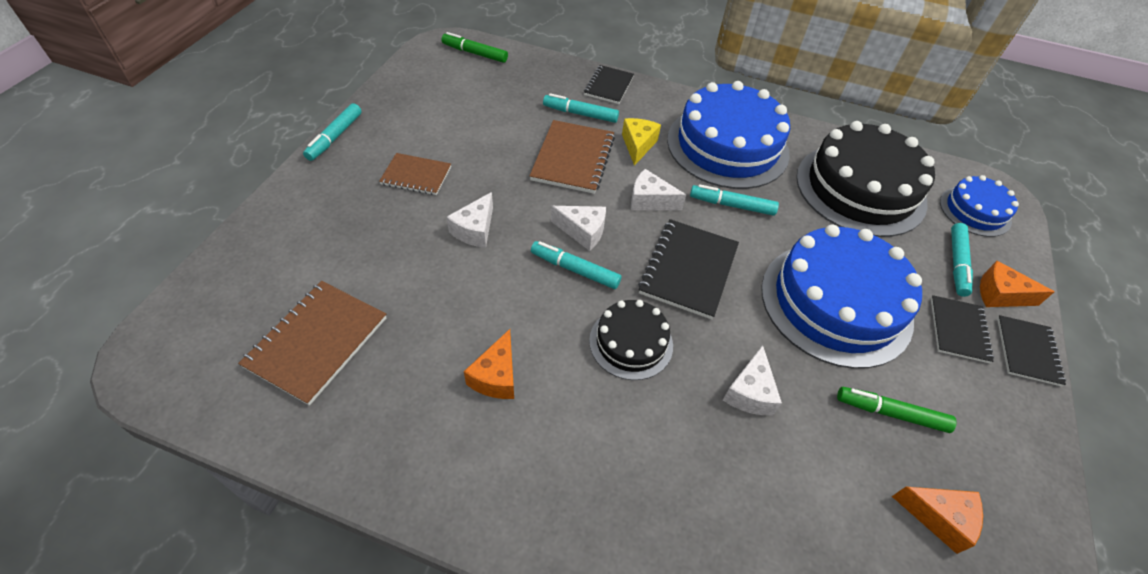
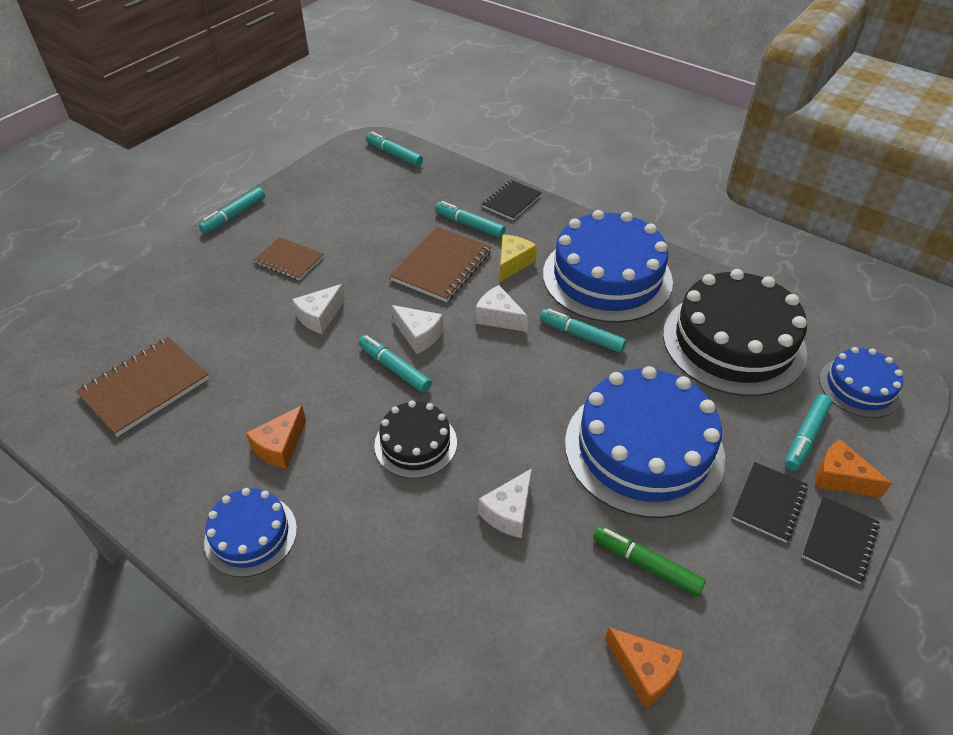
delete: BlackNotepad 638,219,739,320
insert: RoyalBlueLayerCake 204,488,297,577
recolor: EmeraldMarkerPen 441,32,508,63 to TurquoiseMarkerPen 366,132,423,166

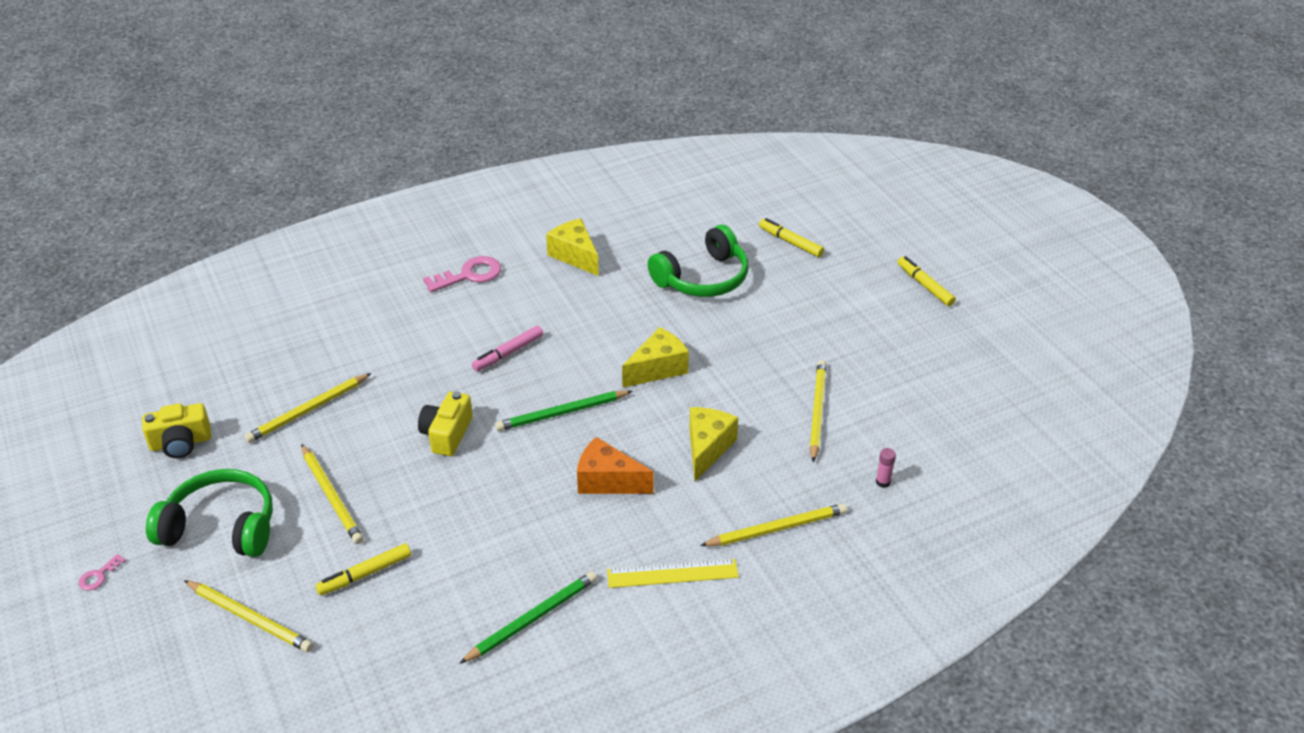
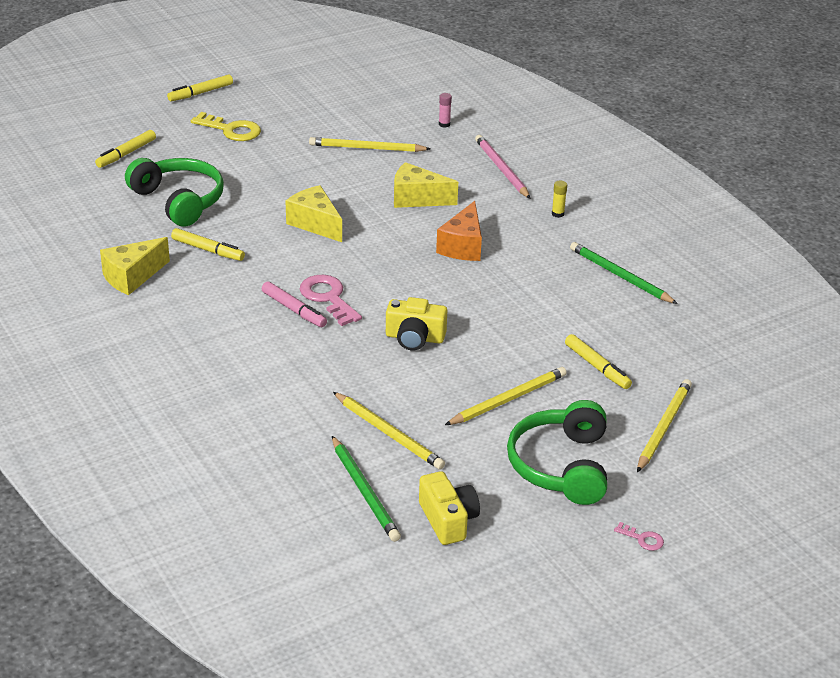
insert: GoldenKey 191,112,261,141; GoldenMarkerPen 171,228,245,261
move: PinkKey 423,256,501,293 to 300,275,362,326; EmeraldWoodenPencil 495,390,632,431 to 332,436,401,542
replace: GoldenStraightedge 607,559,739,588 to GoldenGlueStick 552,181,567,218
recolor: GoldenWoodenPencil 700,503,847,546 to PinkWoodenPencil 475,135,531,199

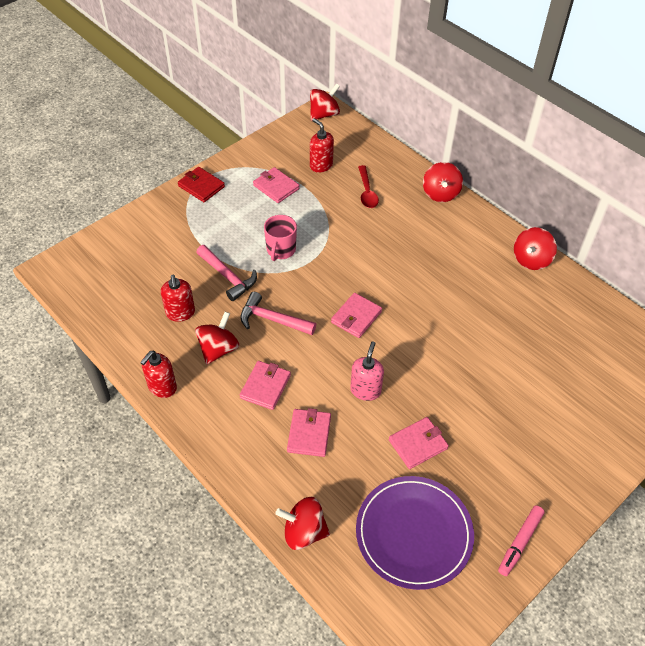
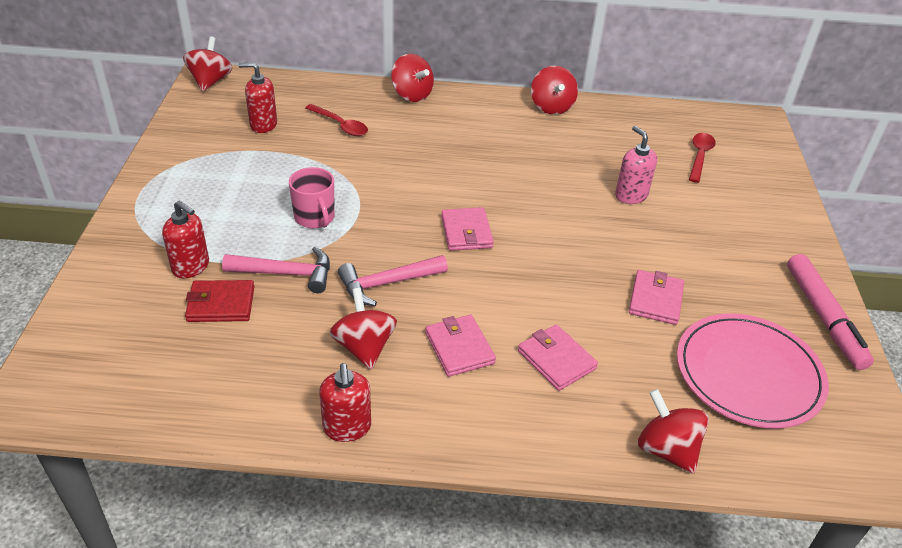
delete: PinkWallet 253,167,300,203
insert: ScarletSpoon 689,133,716,183
move: ScarletWallet 178,167,225,202 to 185,280,254,322; ScarletSoapPump 161,275,195,322 to 162,201,209,278; PinkSoapPump 350,341,384,401 to 615,126,657,204
recolor: RoyalPurpleFlatDish 356,476,474,590 to PinkFlatDish 677,313,829,428
rotate: ScarletToyTop 275,497,330,550 = 638,389,709,474 90 degrees clockwise
resize: PinkMarkerPen 498,505,545,576 = 787,254,874,370 x1.53

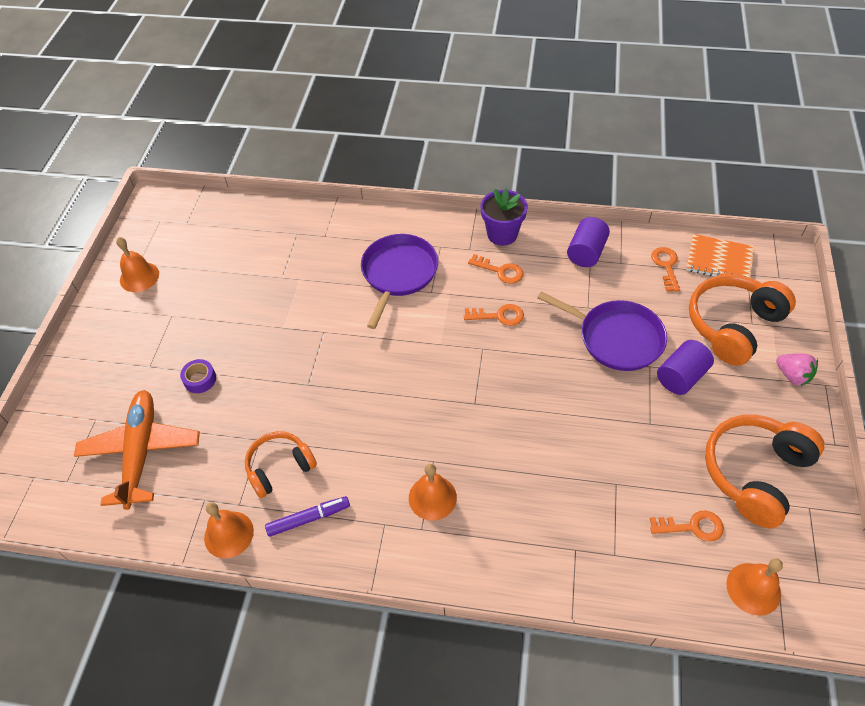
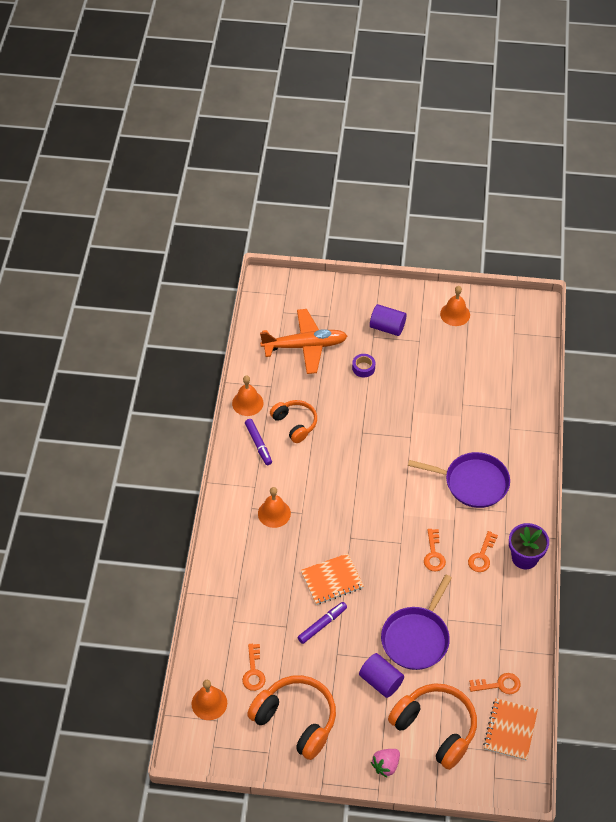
insert: OrangeColouredNotepad 301,553,364,605; RoyalPurpleMarkerPen 298,602,347,644
move: RoyalPurpleSolidCylinder 567,217,610,267 to 370,304,406,336

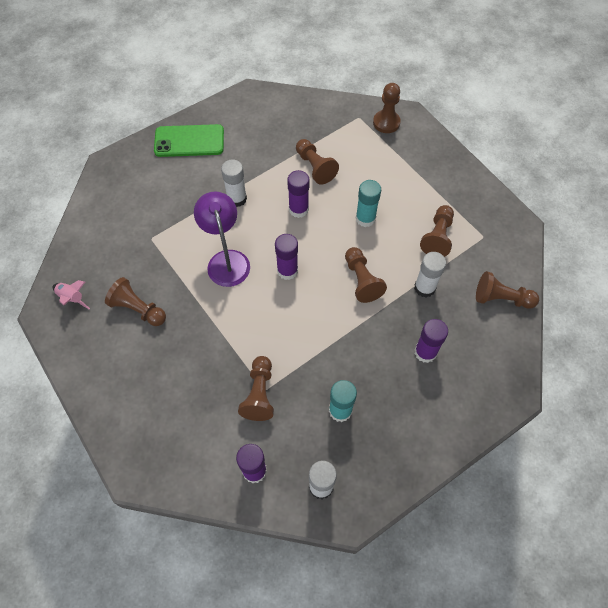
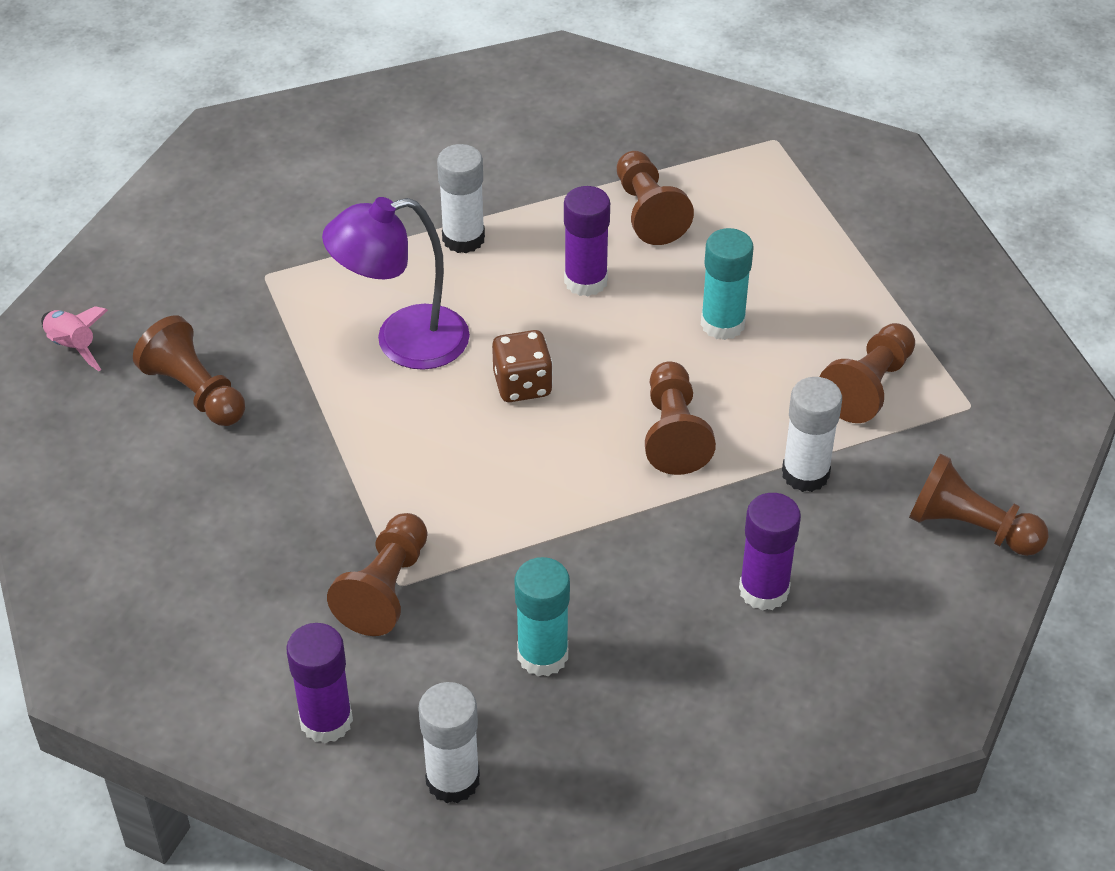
delete: RussetPawn 373,83,401,133; EmeraldSmartphone 154,124,224,157
replace: RoyalPurpleGlueStick 275,234,298,280 to RussetDice 492,330,553,402
rotate: RoyalPurpleDeskLamp 194,192,250,287 = 322,197,470,370 105 degrees counterclockwise

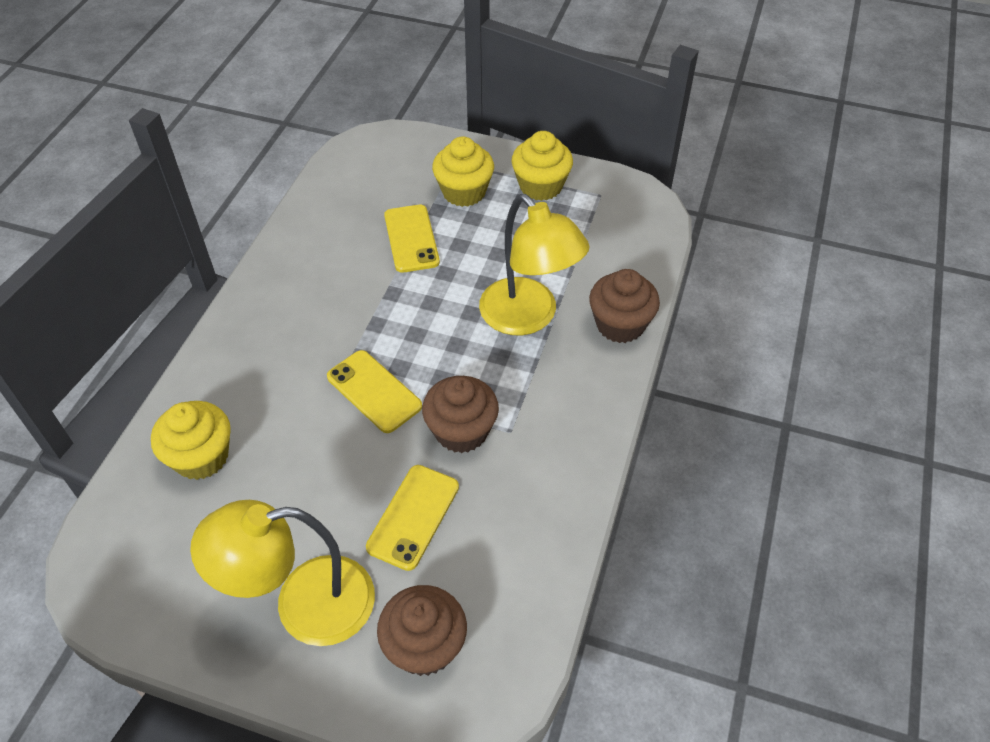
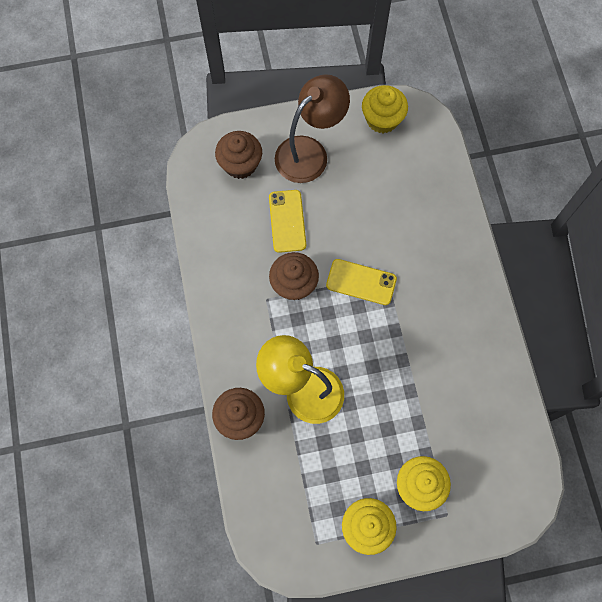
delete: GoldenSmartphone 384,205,440,273
move: GoldenCupcake 151,401,231,480 to 362,85,408,133
recolor: GoldenDeskLamp 190,500,375,646 to RussetDeskLamp 275,74,350,183

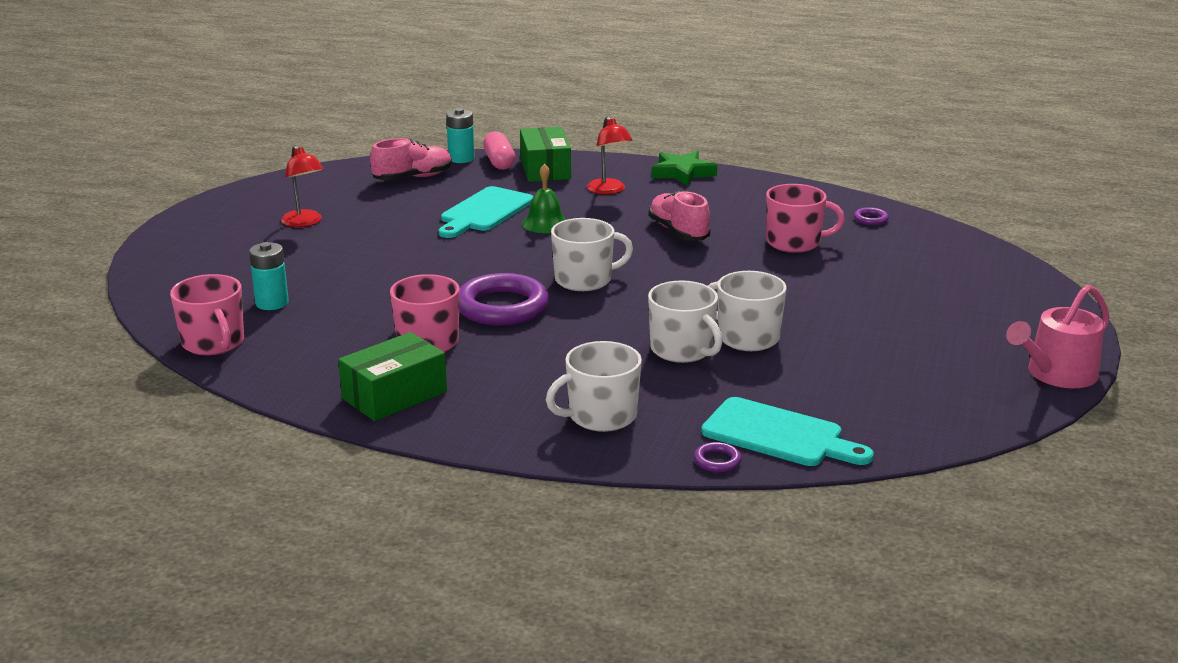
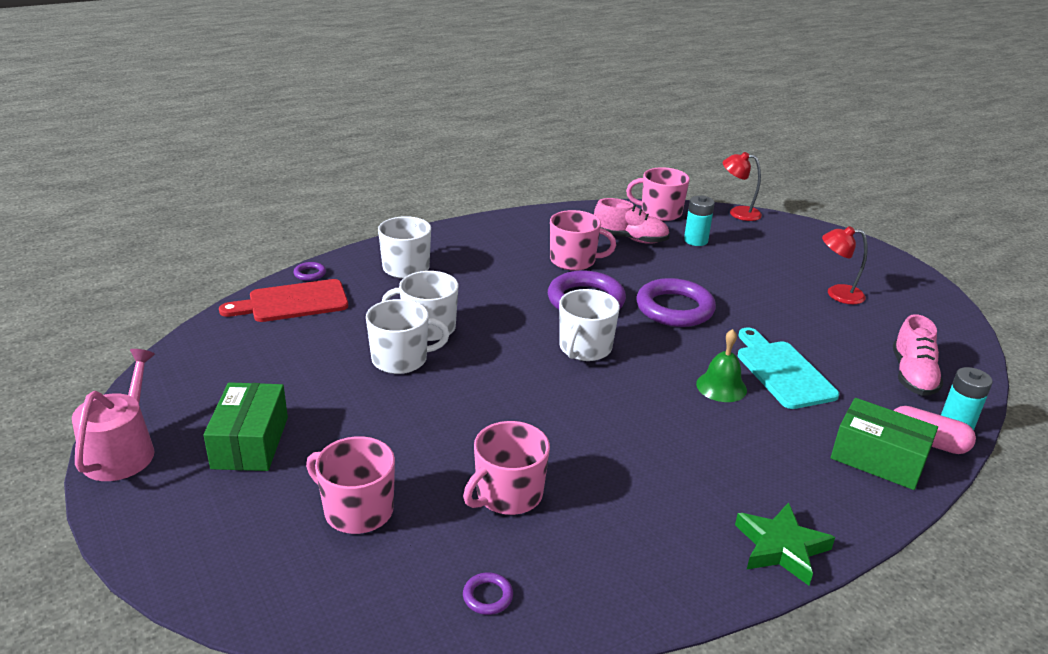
insert: RoyalPurpleHoop 636,278,716,327; PinkCoffeeMug 306,436,395,534
move: ScarletDeskLamp 587,116,633,194 to 723,152,762,221; PinkLaceUpShoe 649,191,711,241 to 594,198,670,244; EmeraldParcel 338,332,447,421 to 204,382,288,471
recolor: TurquoiseCuttingBoard 701,397,874,466 to ScarletCuttingBoard 219,279,348,322

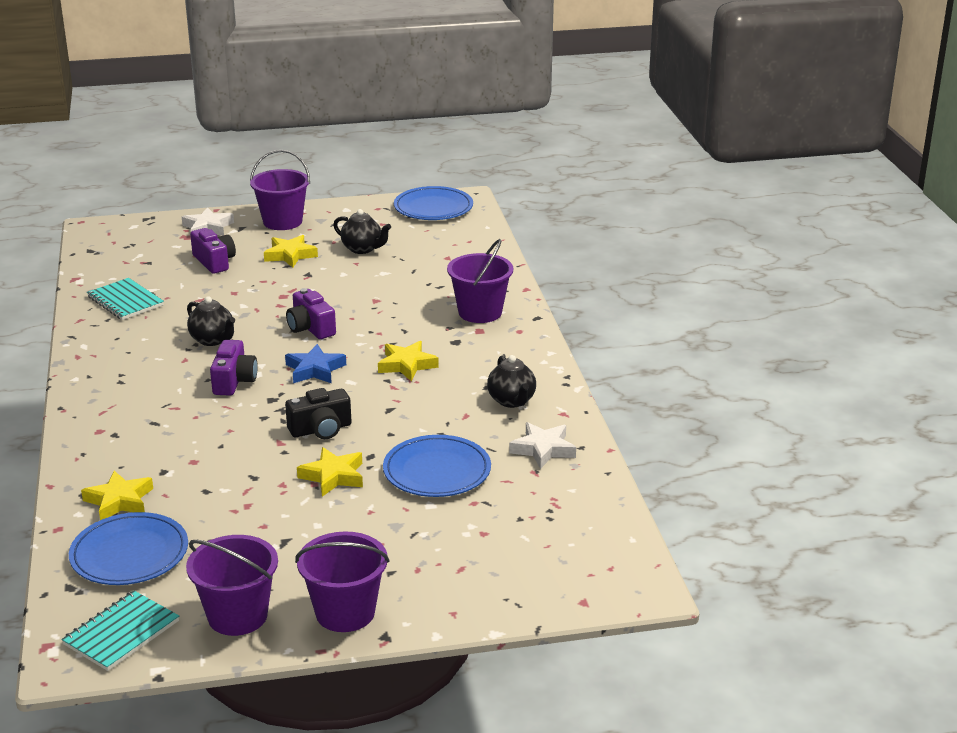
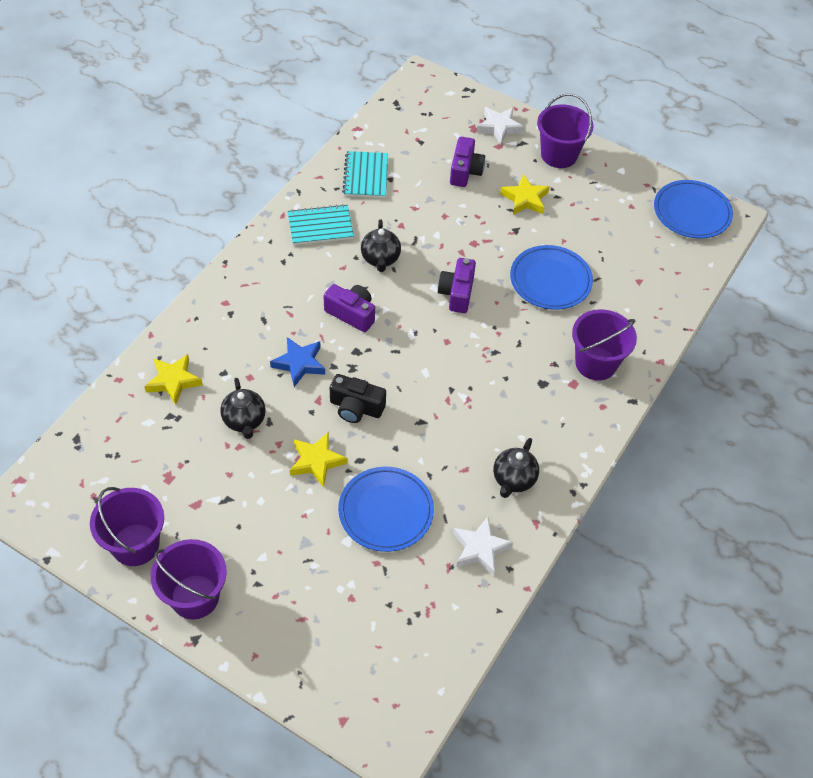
delete: GoldenFivePointedStar 378,341,439,382
move: BlackTeaPot 333,209,391,254 to 220,378,266,439; RoyalBlueFivePointedStar 285,344,346,384 to 270,337,325,387; RoyalBlueFlatDish 69,512,188,585 to 510,245,593,310; TurquoiseNotepad 61,591,179,671 to 288,204,354,245
rotate: RoyalPurpleCompactCamera 210,340,258,396 = 324,284,375,332 105 degrees counterclockwise

